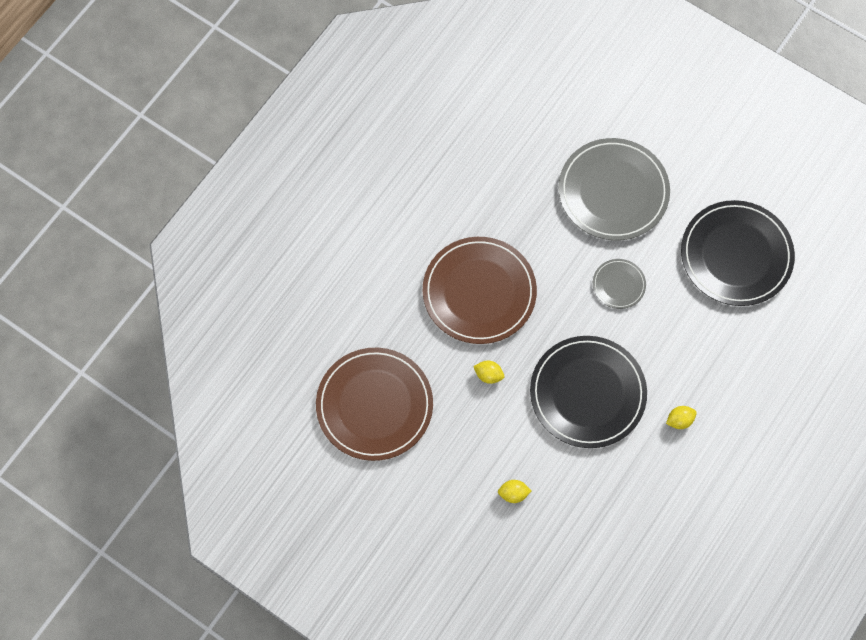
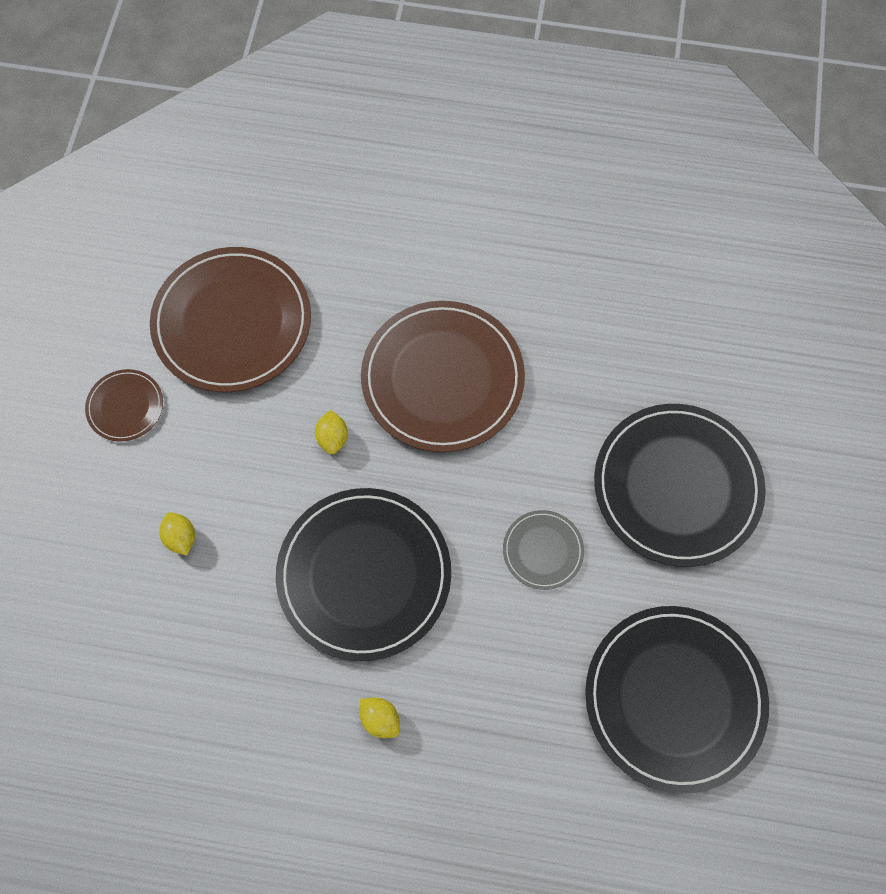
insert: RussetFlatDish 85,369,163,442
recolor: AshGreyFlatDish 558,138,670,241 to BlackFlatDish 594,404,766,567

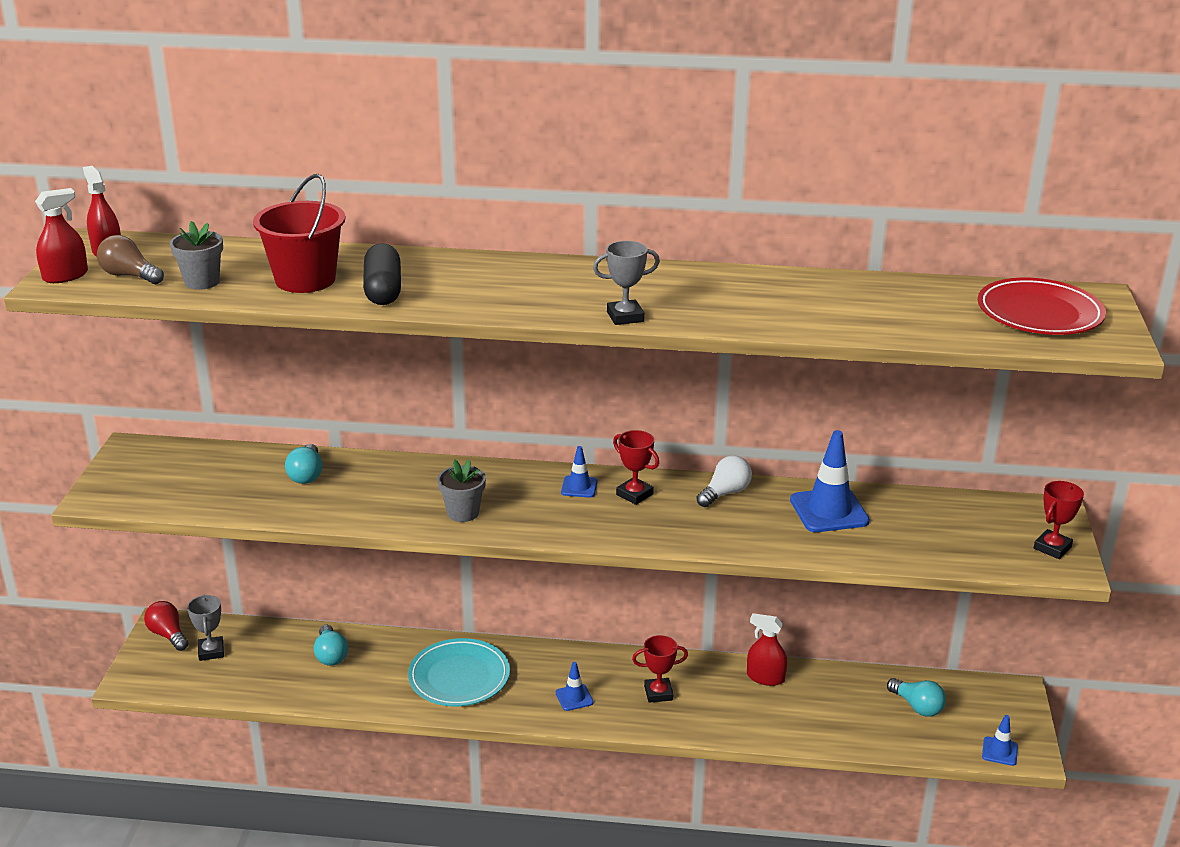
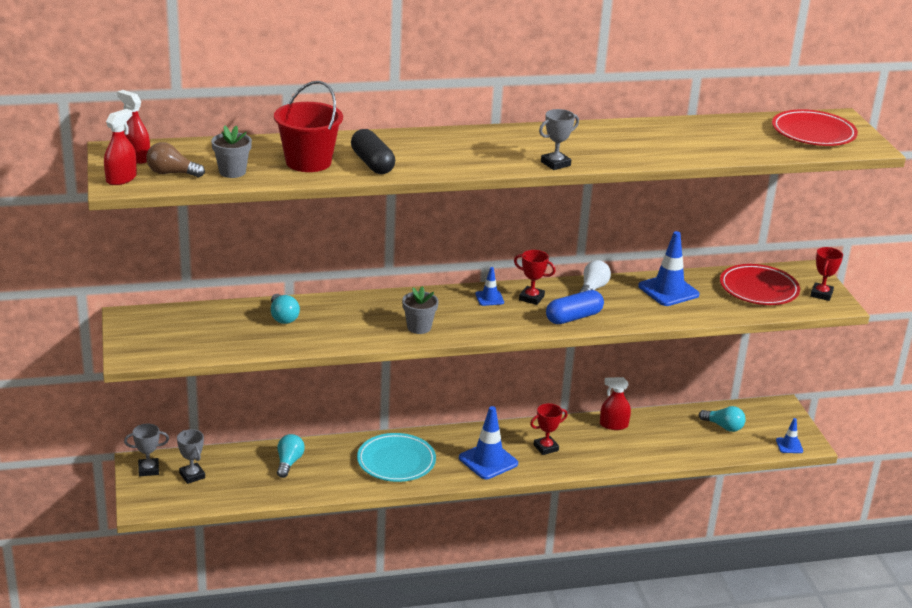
insert: ScarletFlatDish 720,264,800,305; RoyalBluePillShape 546,290,604,324
replace: ScarletLightbulb 144,601,189,651 to AshGreyTrophy 124,424,169,476
rotate: TurquoiseLightbulb 314,625,348,666 = 277,434,305,478 135 degrees counterclockwise
resize: RoyalBlueTrafficCone 555,662,594,711 = 459,406,518,479 x1.90

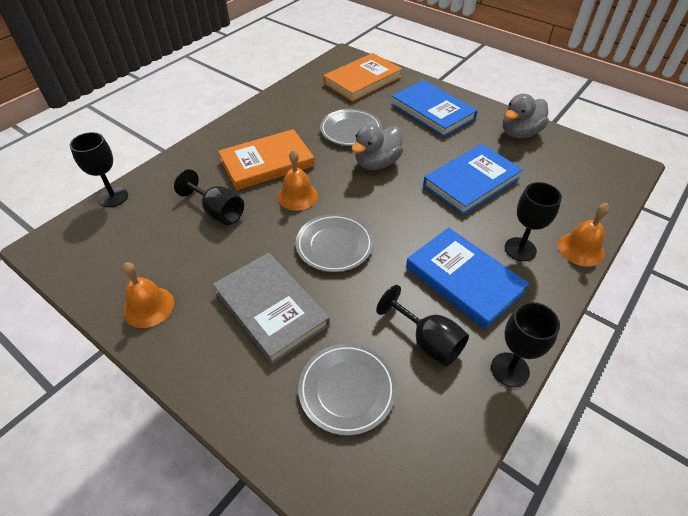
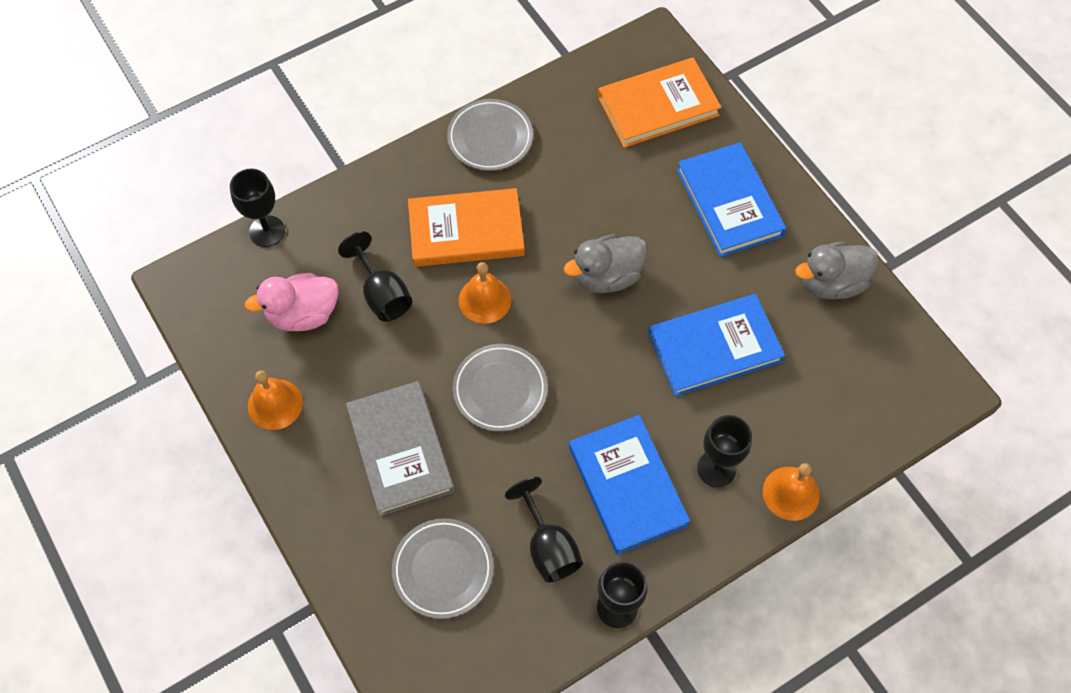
insert: PinkDuck 244,273,338,331
move: AshGreyFlatDish 320,109,382,146 to 447,99,533,171

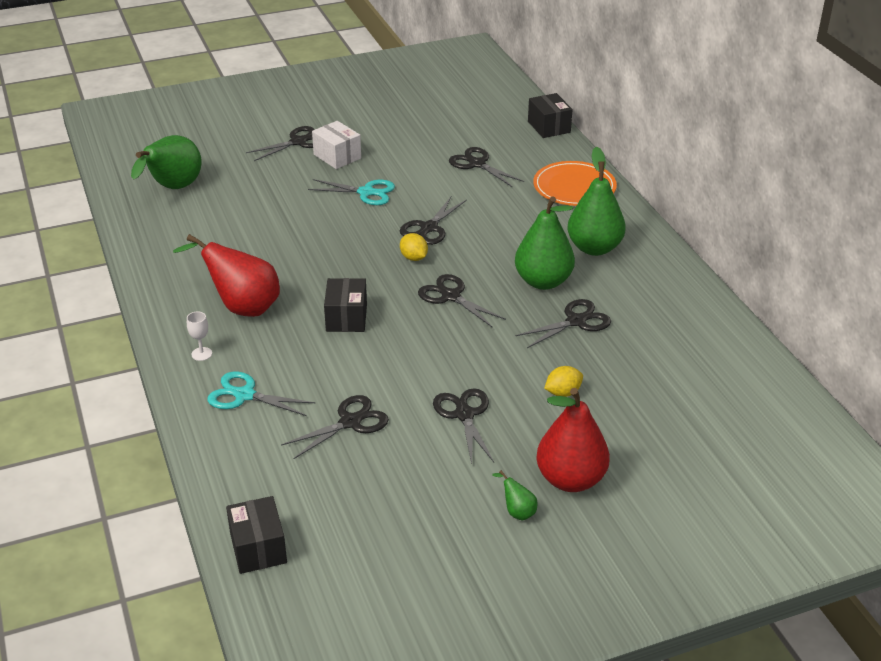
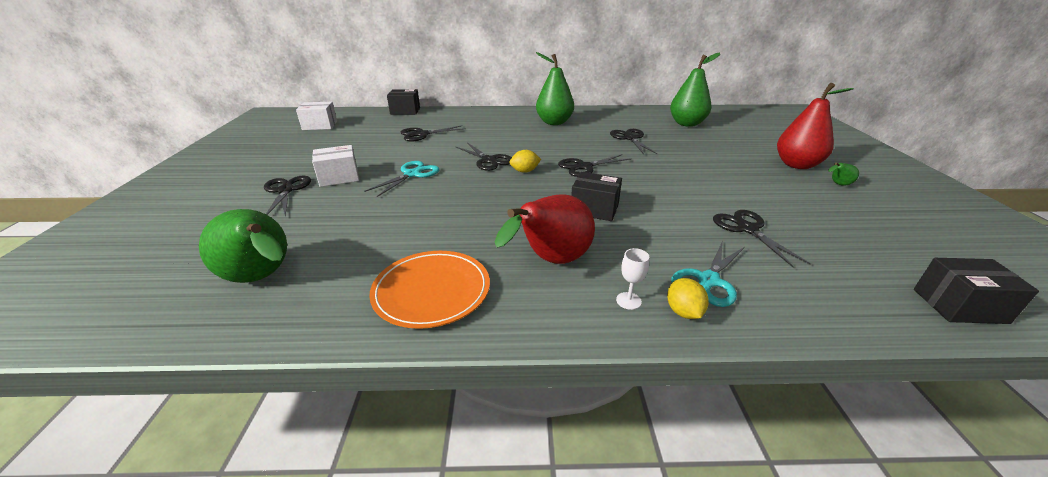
delete: BlackPairOfScissors 433,388,494,464
insert: WhiteParcel 296,102,337,130
move: OrangeColouredFlatDish 533,161,617,206 to 369,251,490,329; EmeraldPear 515,196,575,290 to 670,53,720,127; GoldenCitrusFruit 544,366,583,397 to 667,278,709,319

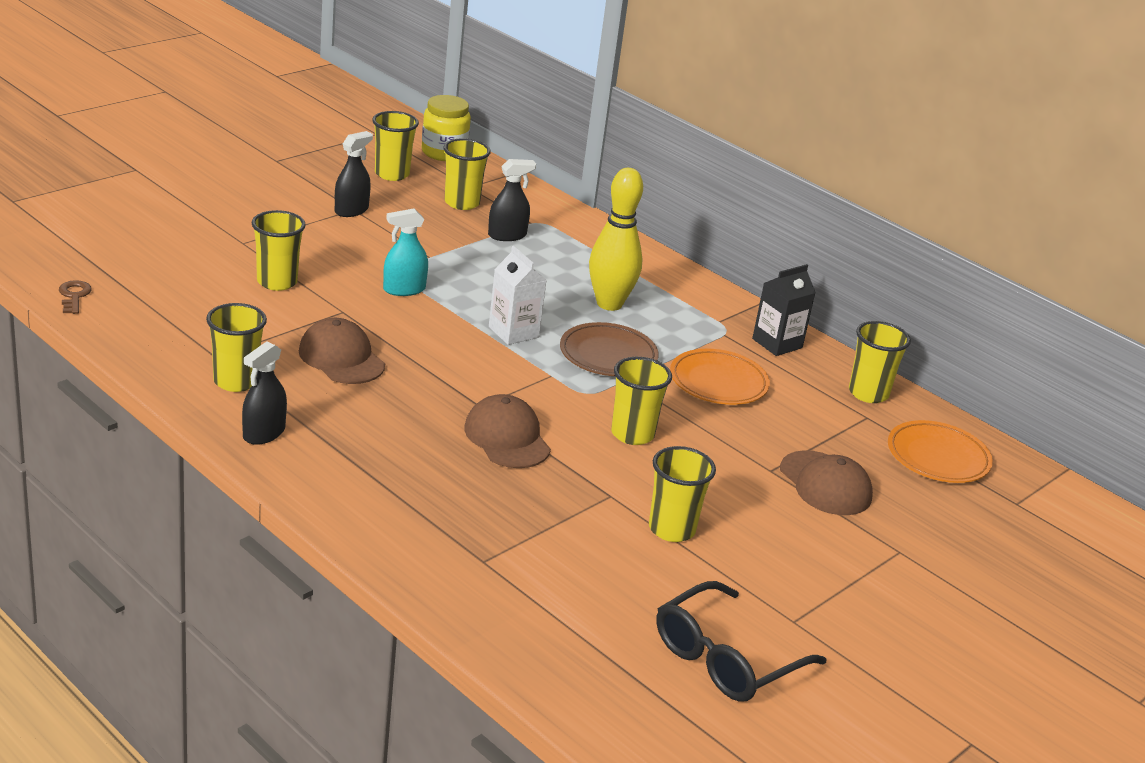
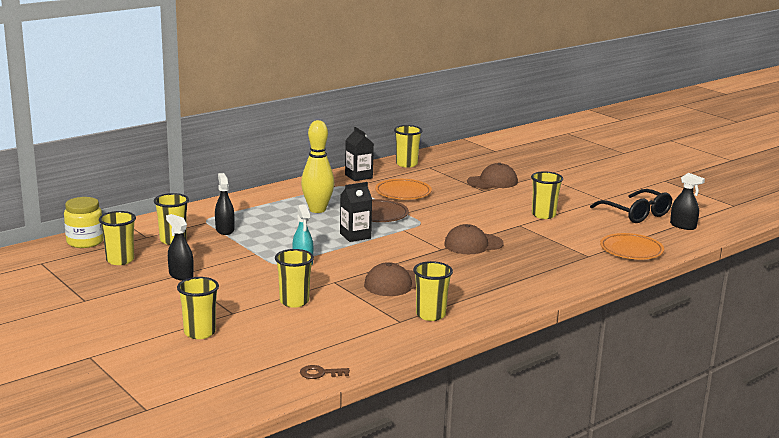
move: BlackSprayBottle 242,341,287,445 to 670,173,705,230; GoldenCup 611,357,672,445 to 177,277,219,339; OrangeColouredFlatDish 888,420,993,483 to 600,233,664,259
recolor: WhiteJuiceCarton 489,246,547,345 to BlackJuiceCarton 340,182,372,242

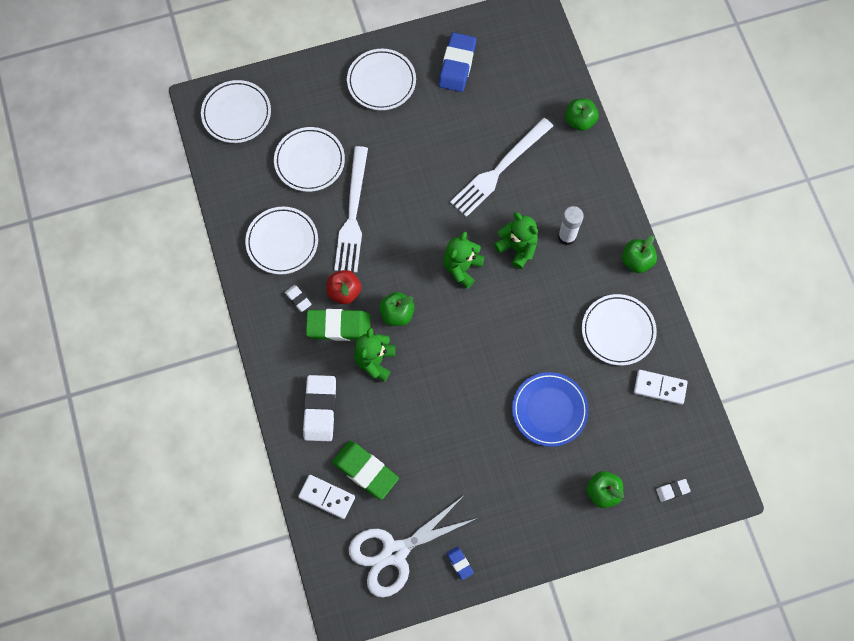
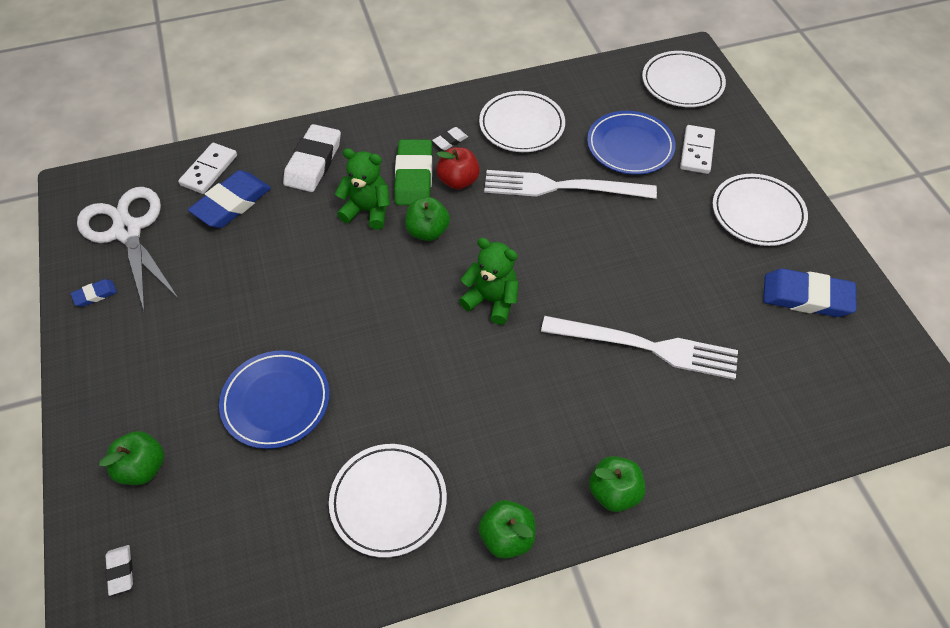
delete: WhiteGlueStick 558,206,584,245; EmeraldTeddyBear 494,212,538,269
move: EmeraldToyApple 565,98,599,131 to 589,456,645,512; WhiteDominoTile 634,370,688,405 to 680,125,715,174
recolor: WhiteFlatDish 274,127,345,192 to RoyalBlueFlatDish 587,111,676,175; EmeraldGumEraser 332,441,399,500 to RoyalBlueGumEraser 188,170,271,228
rotate: WhiteFork 450,118,553,217 = 541,316,738,380 150 degrees clockwise; WhiteGumEraser 303,375,336,441 = 283,124,341,192 75 degrees counterclockwise

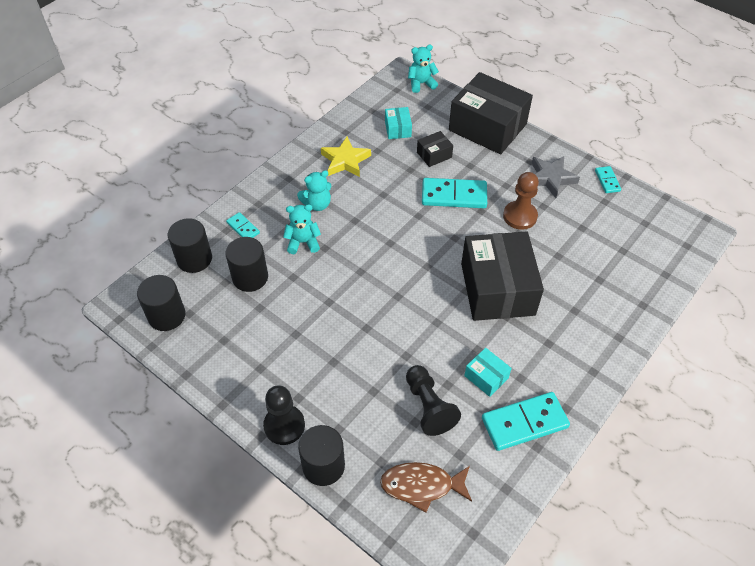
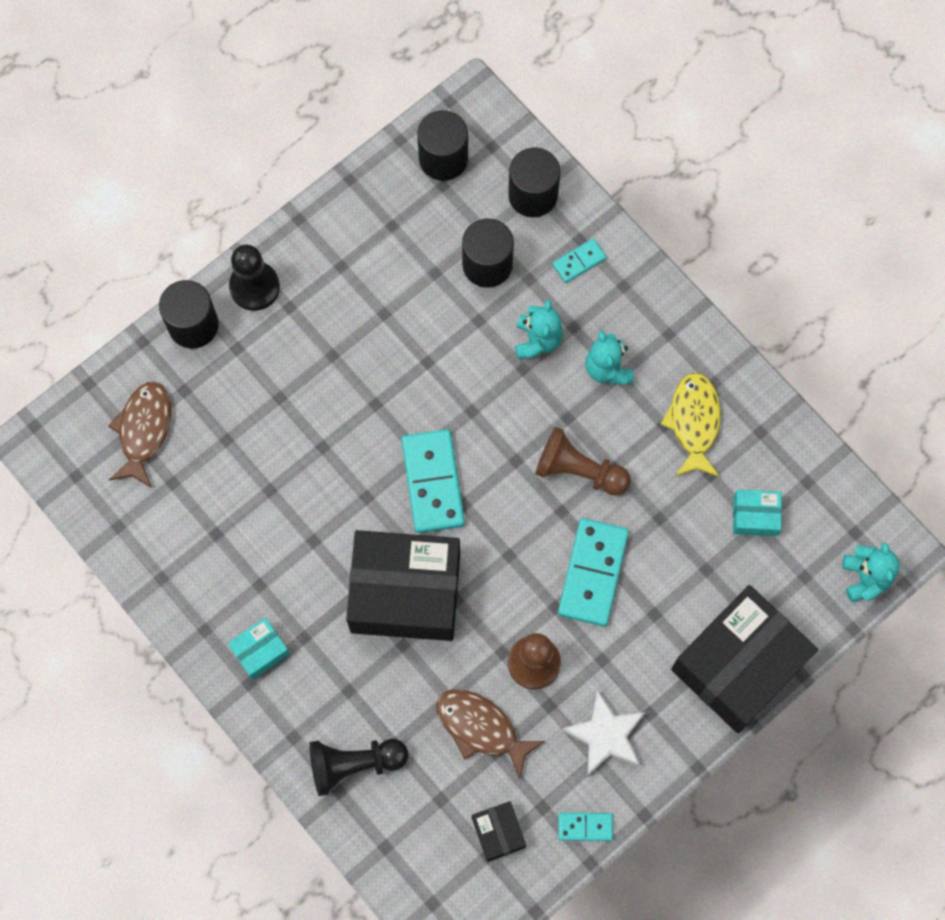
insert: RussetPawn 535,427,631,496; RussetFish 436,689,545,779
move: BlackParcel 417,131,453,167 to 472,801,526,862; TurquoiseParcel 464,348,512,397 to 228,617,290,680; BlackPawn 406,365,461,436 to 309,739,408,796; TurquoiseDominoTile 482,392,570,451 to 401,429,465,533
replace: GoldenFivePointedStar 321,137,371,177 to GoldenFish 661,372,721,477
recolor: AshGreyFivePointedStar 532,156,580,198 to WhiteFivePointedStar 562,691,646,776

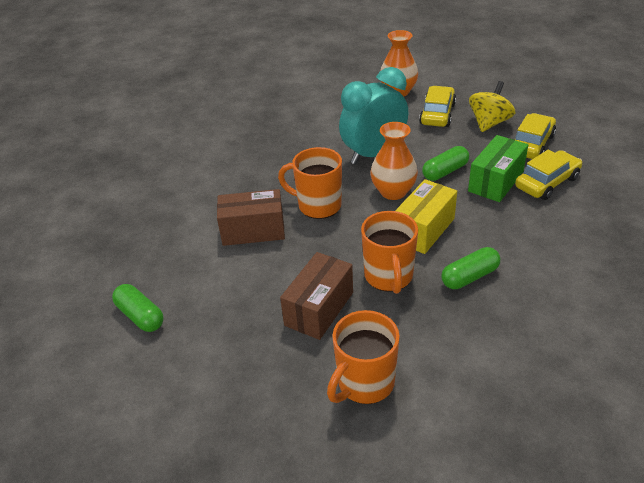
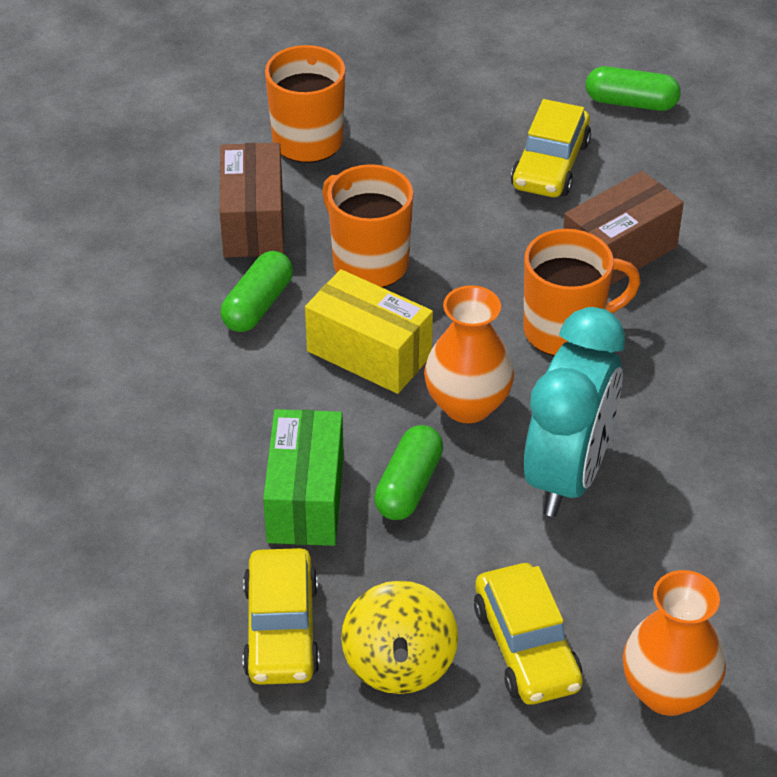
move: GoldenCar 515,150,582,200 to 511,99,591,197; RussetParcel 280,252,353,340 to 220,143,284,257
rotate: GoldenParcel 395,179,457,254 = 305,269,433,394 60 degrees counterclockwise

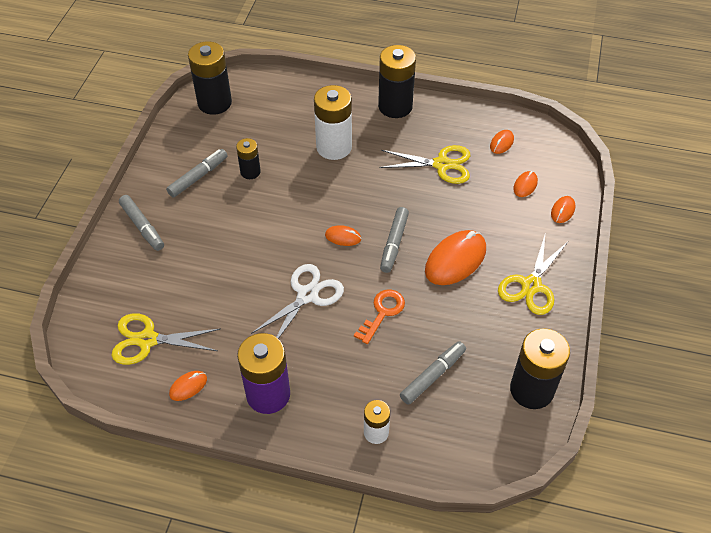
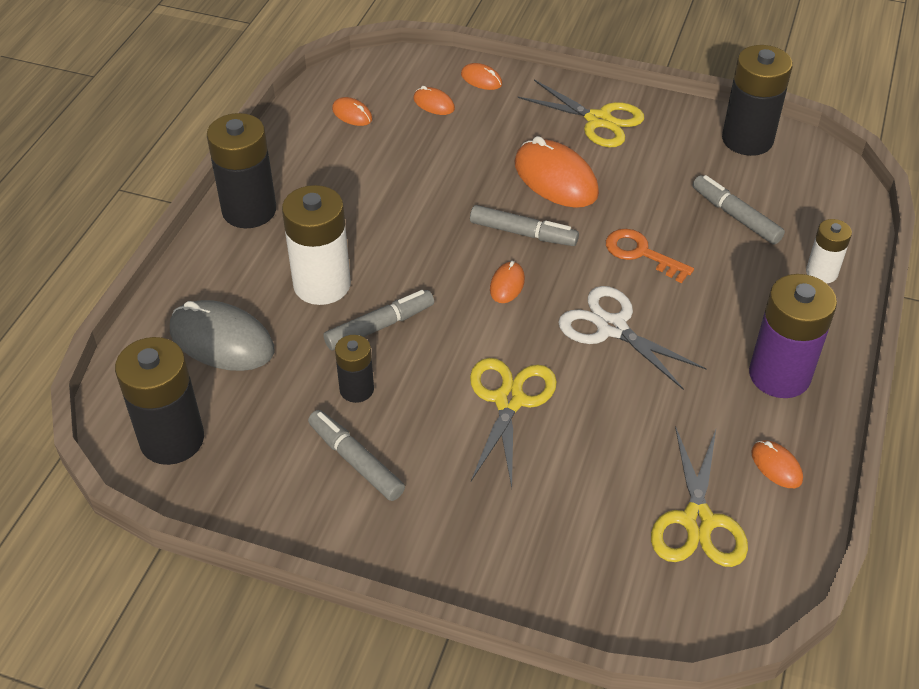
insert: AshGreyComputerMouse 170,300,275,371
move: GoldenPairOfScissors 379,145,470,184 to 470,358,557,488; AshGreyMarkerPen 119,195,164,251 to 323,290,434,350

